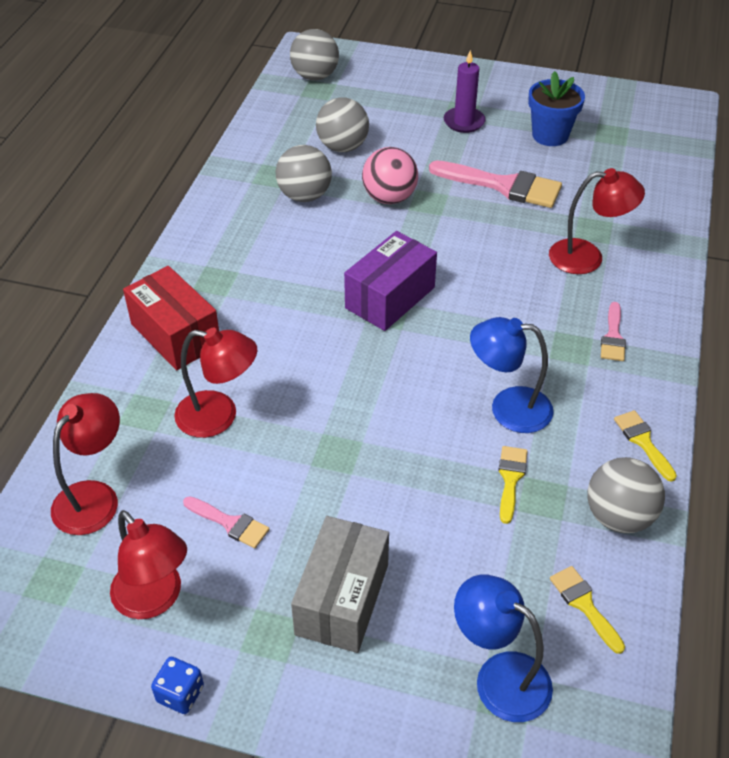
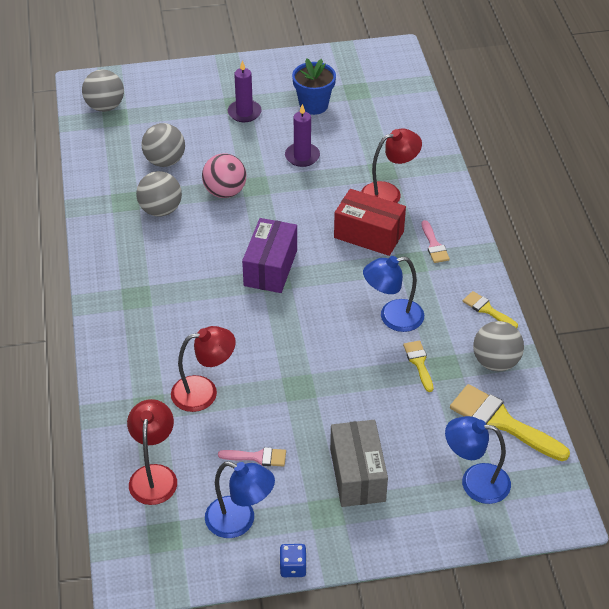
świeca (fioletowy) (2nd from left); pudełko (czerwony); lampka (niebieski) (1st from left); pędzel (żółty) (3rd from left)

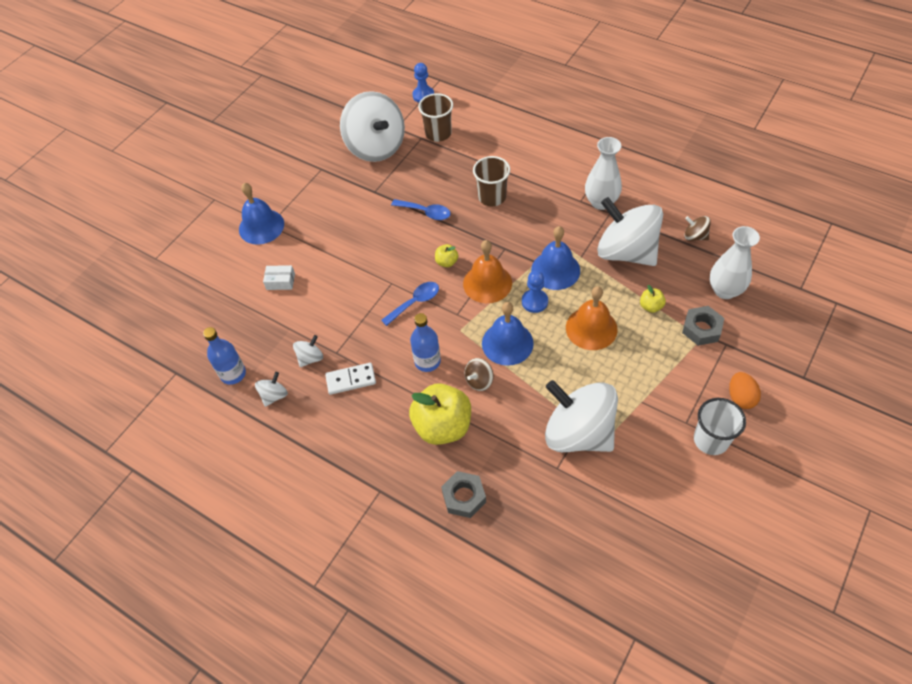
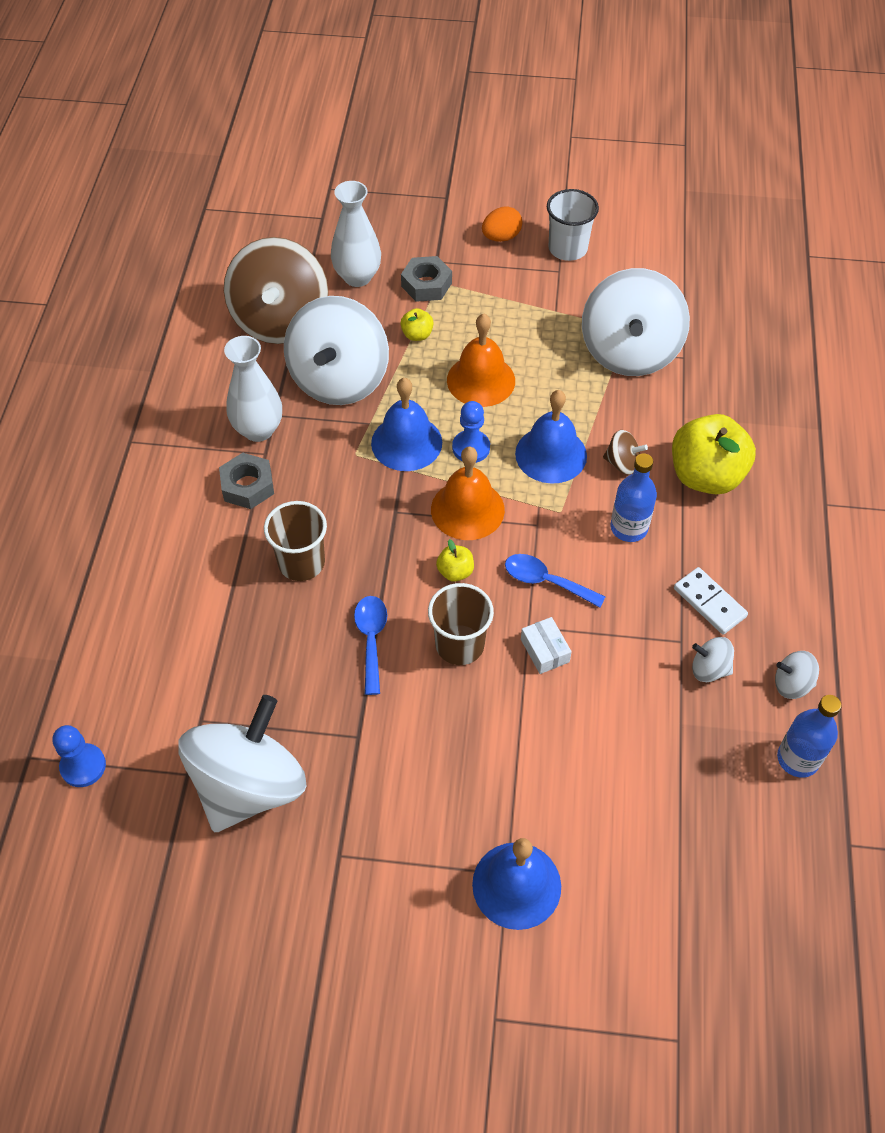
szklanka (brązowy) (2nd from left); bączek (brązowy) (1st from left); pudełko (biały); nakrętka (szary) (1st from left)

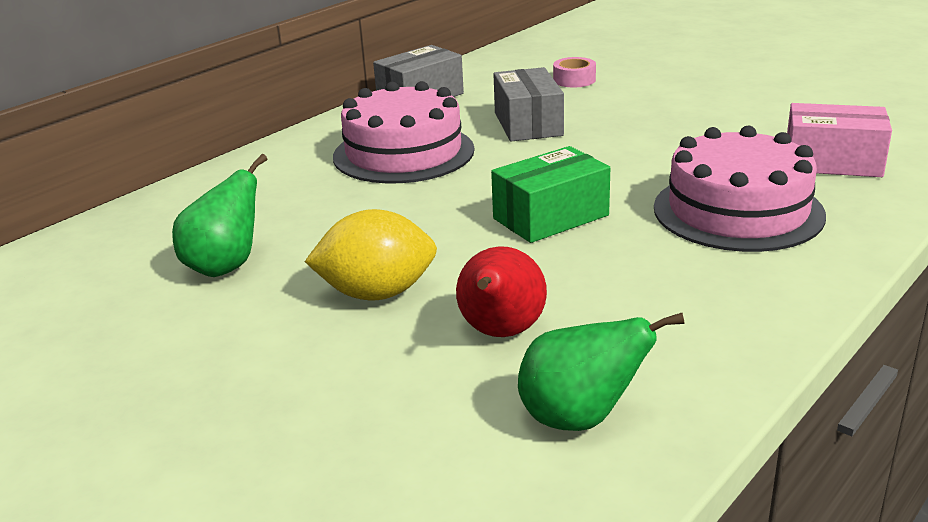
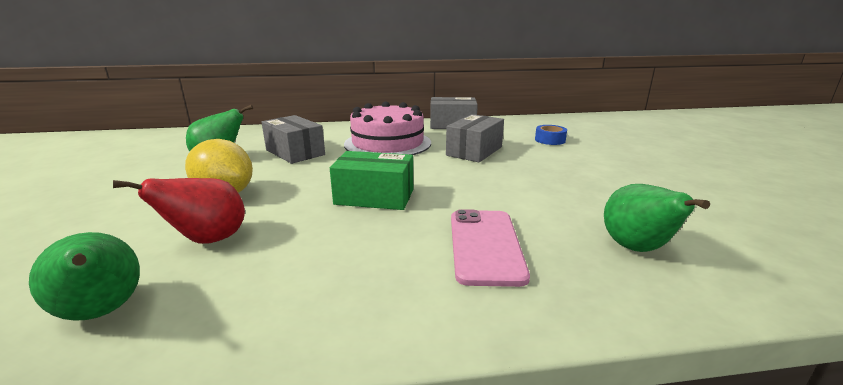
taśma klejąca (niebieski); gruszka (zielony) (3rd from left); telefon (różowy); pudełko (szary) (1st from left)

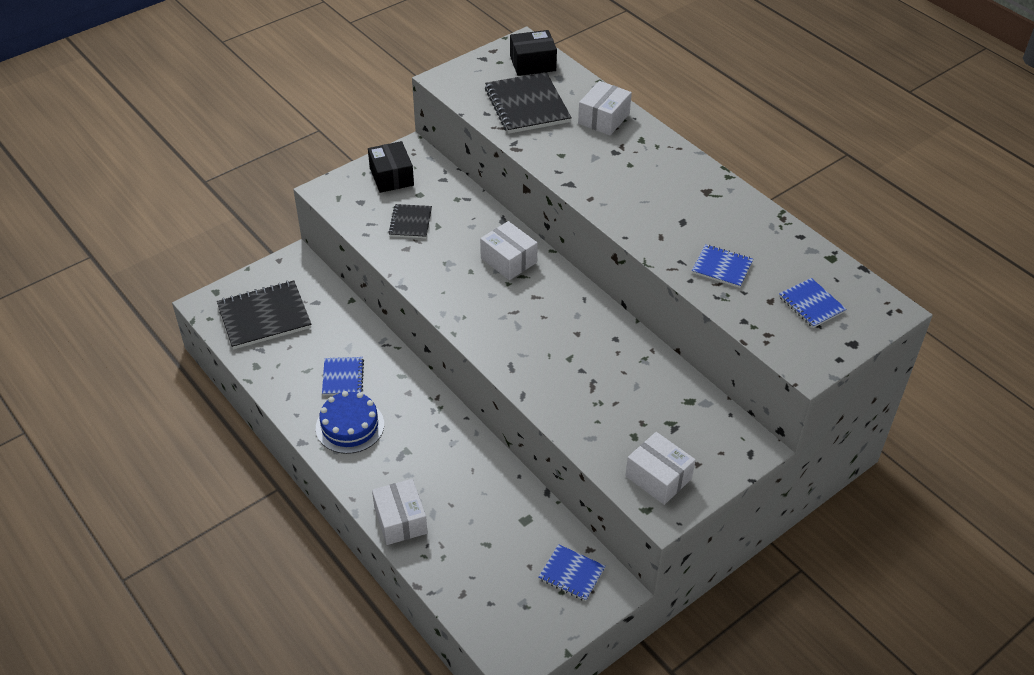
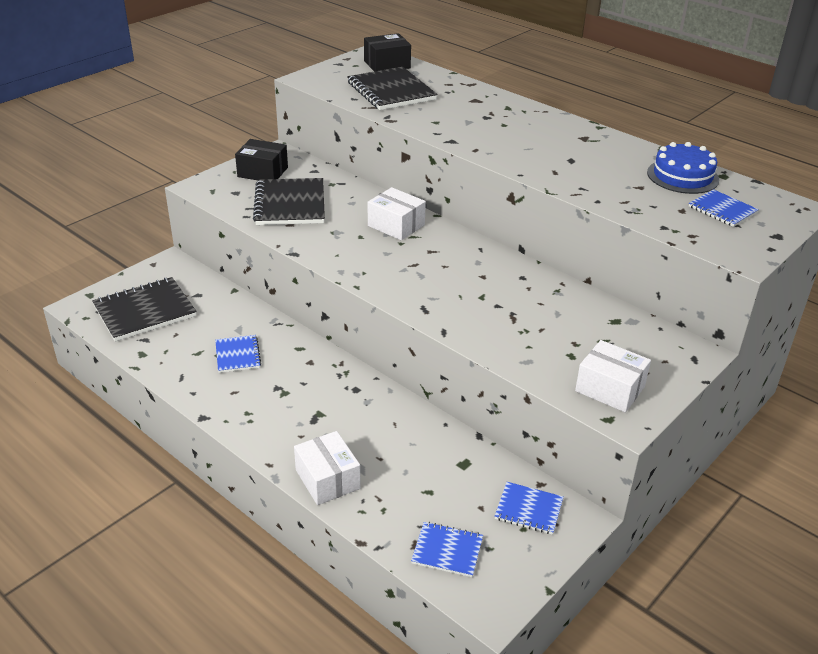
pudełko (biały) (3rd from left in the first image); pudełko (czarny) (1st from left); zeszyt (czarny) (2nd from left); zeszyt (niebieski) (2nd from left); tort (niebieski)

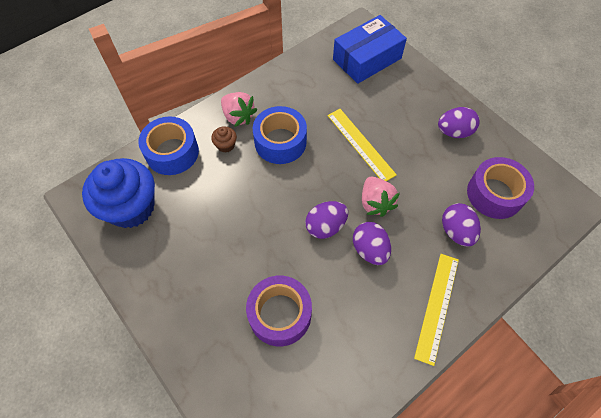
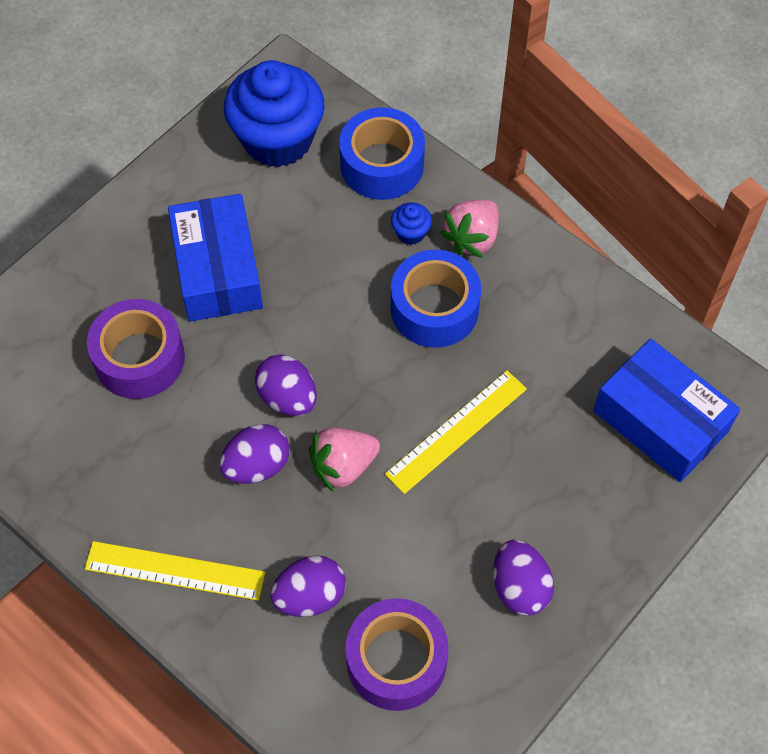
muffinka (niebieski) (2nd from left); pudełko (niebieski) (1st from left)

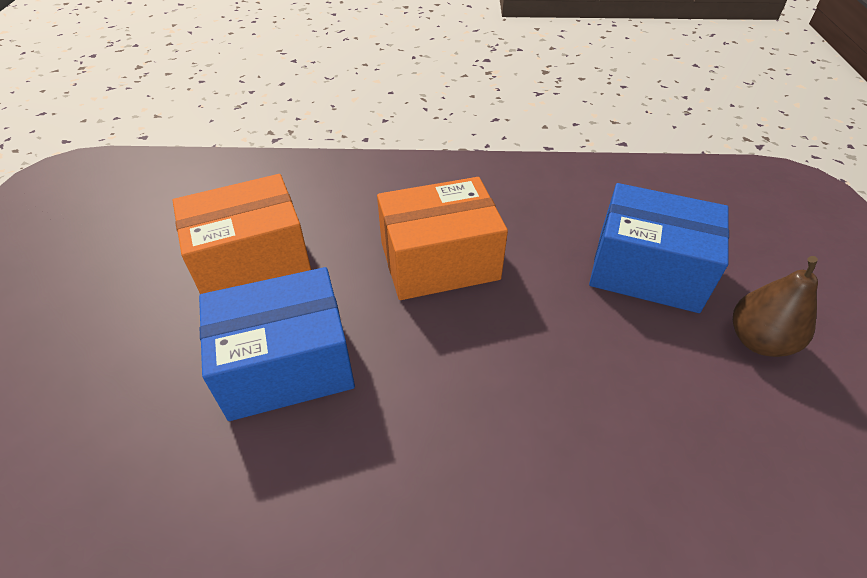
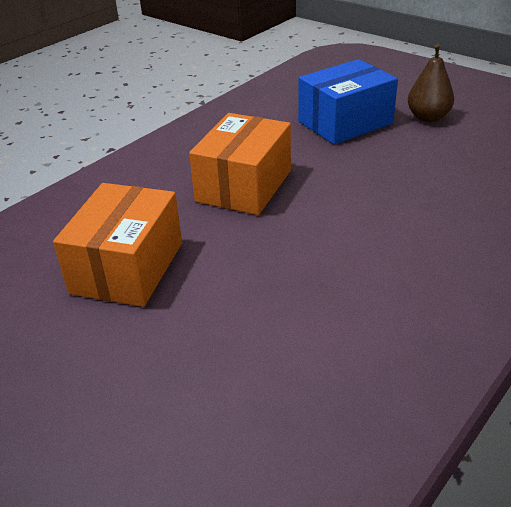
pudełko (niebieski) (1st from left in the first image)

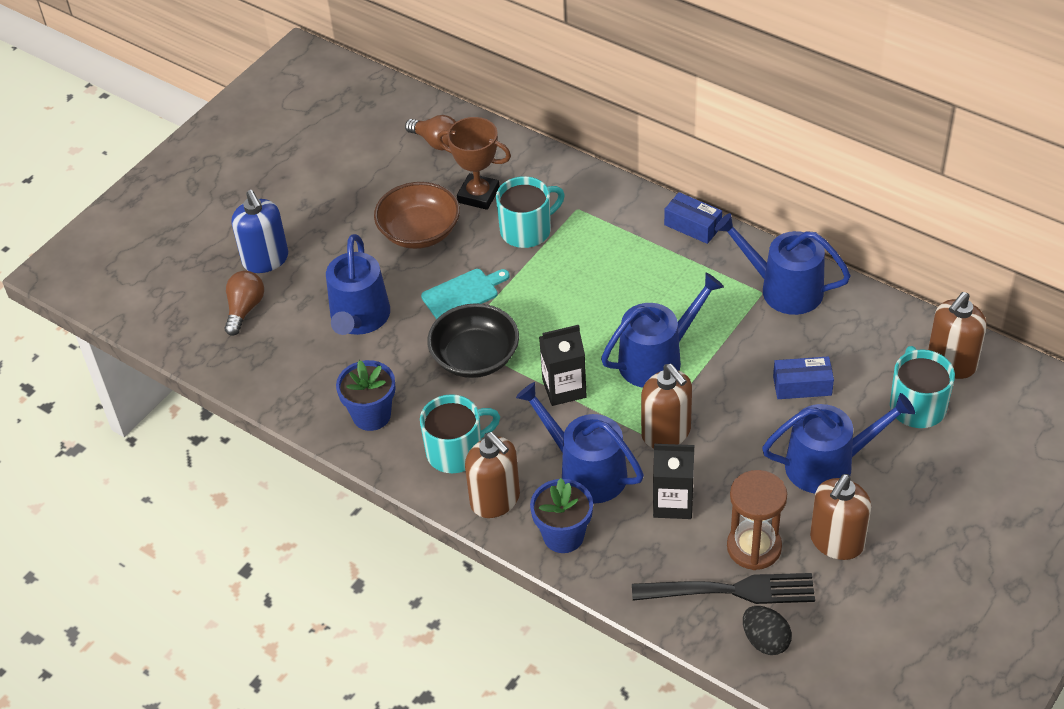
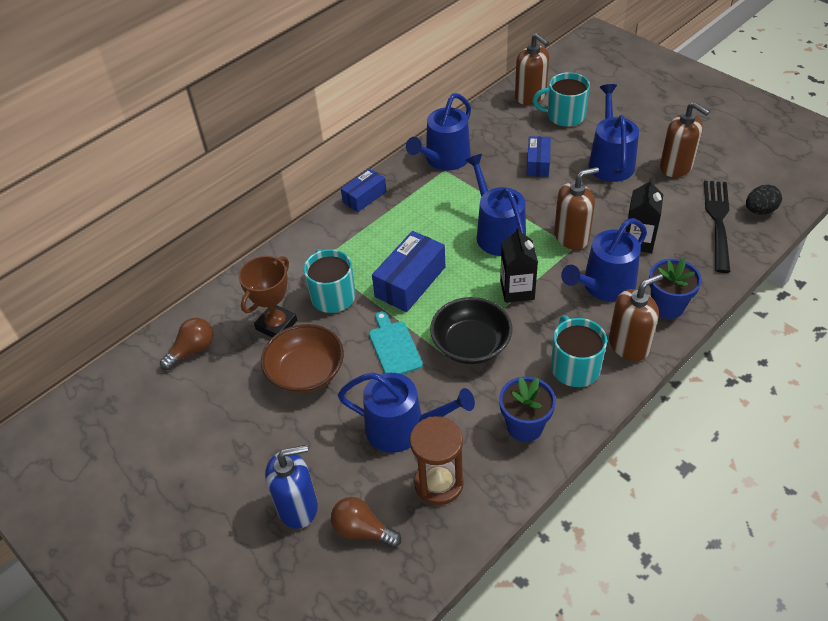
klepsydra (brązowy); pudełko (niebieski) (2nd from left)

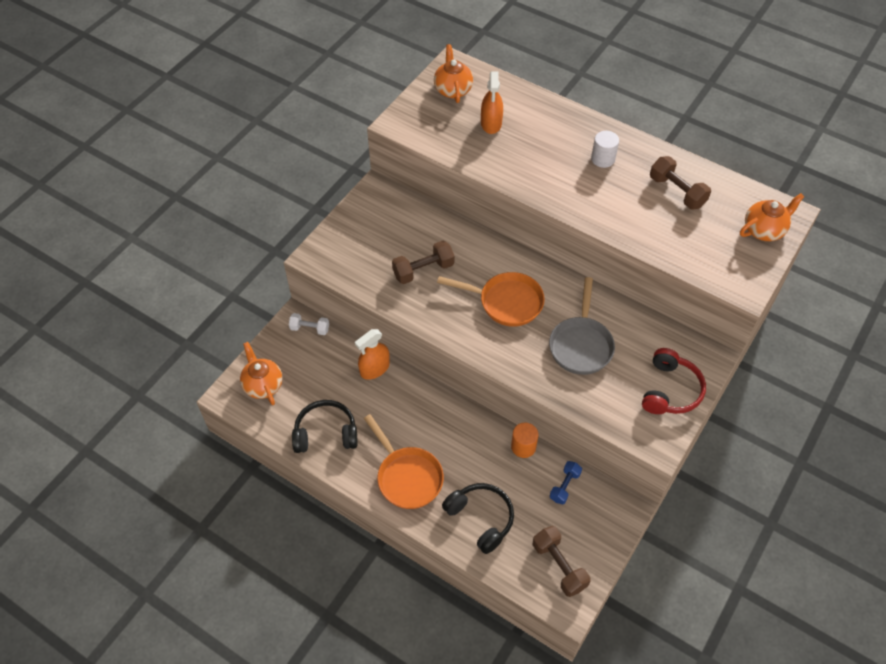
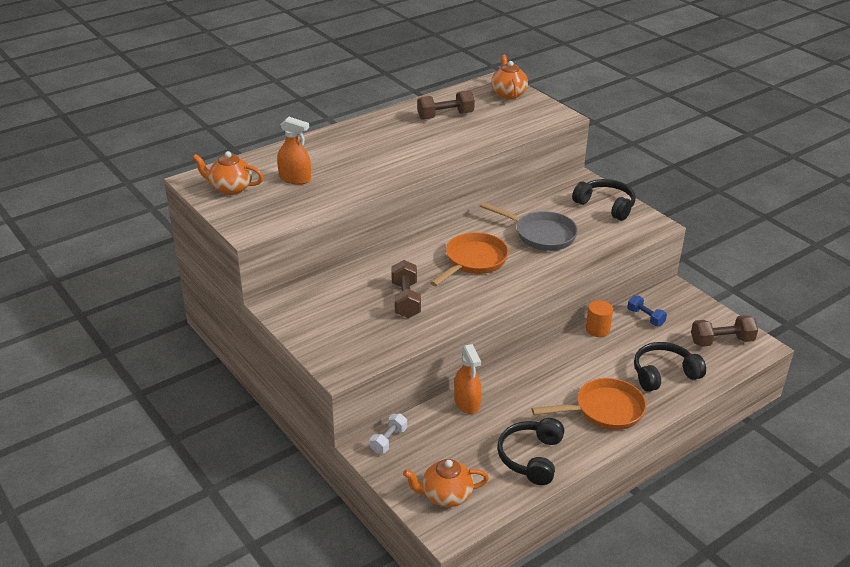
walec (biały); słuchawki (czarny) (2nd from left)

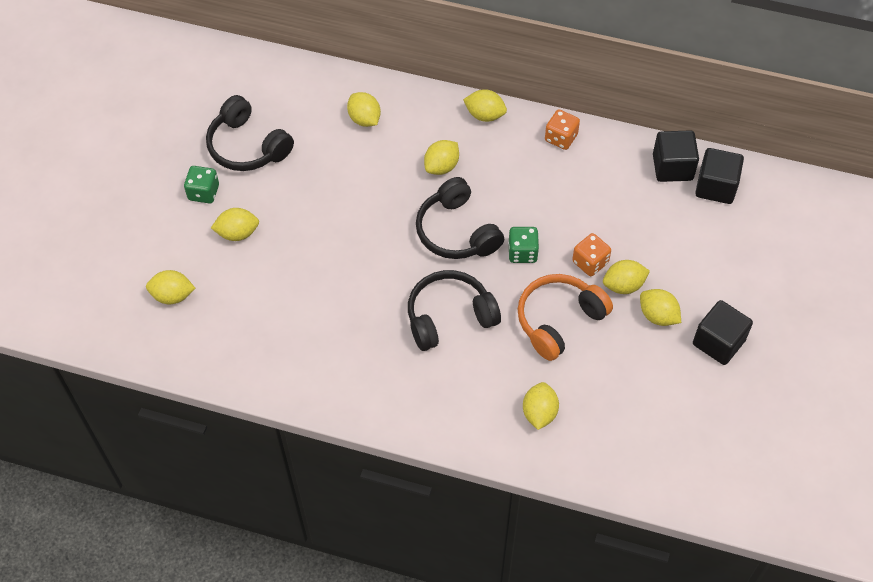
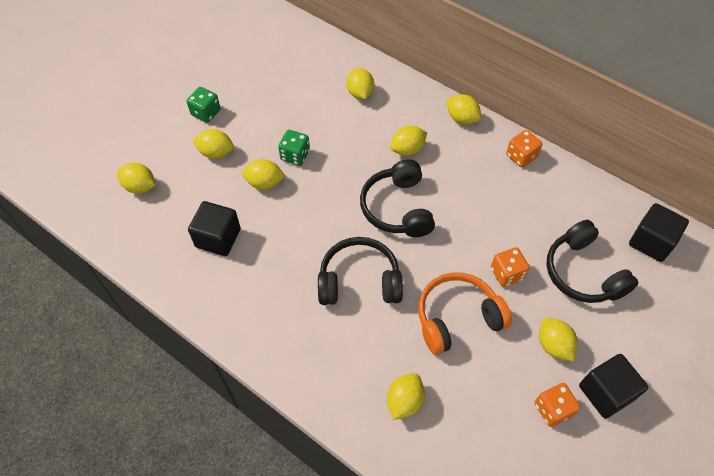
słuchawki (czarny) (3rd from left); sześcian (czarny) (1st from left); kostka do gry (zielony) (2nd from left); cytryna (żółty) (3rd from left); kostka do gry (pomarańczowy) (3rd from left)

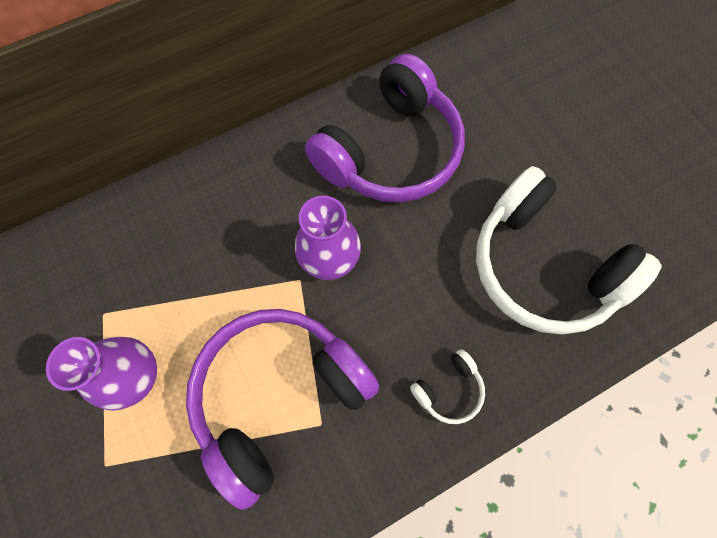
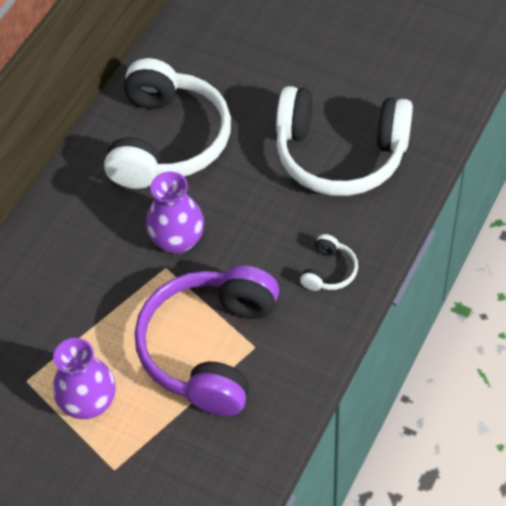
słuchawki (biały) (1st from left)

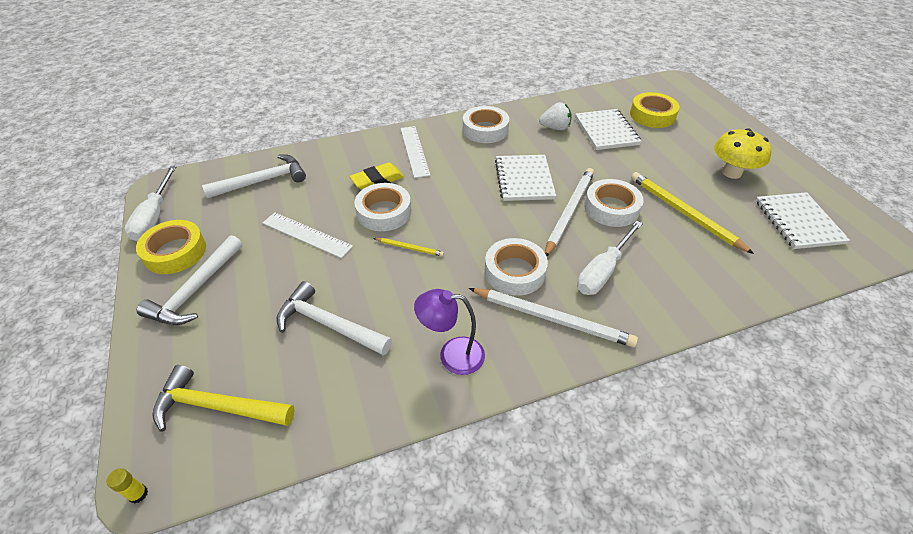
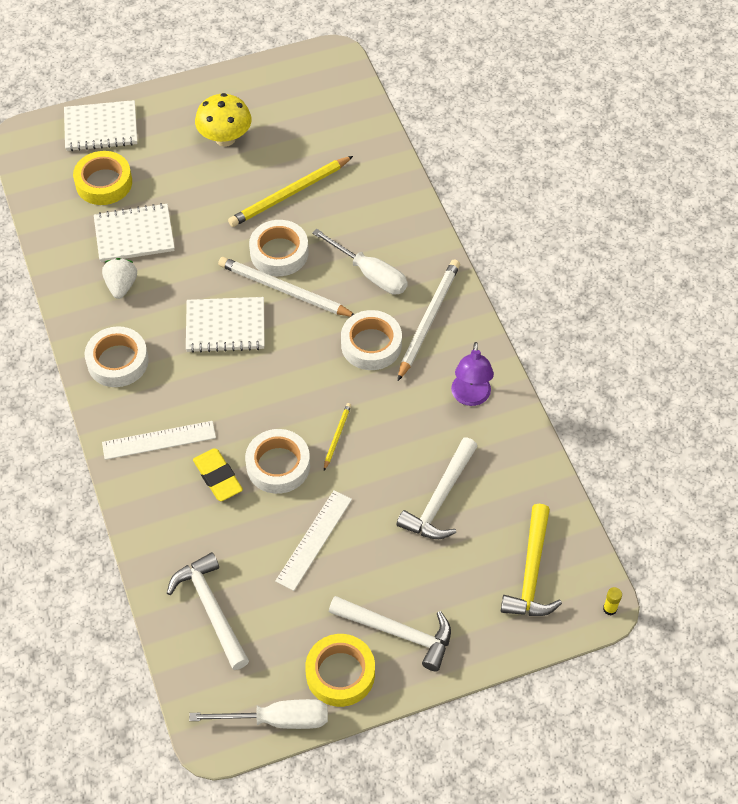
zeszyt (biały) (1st from left)

